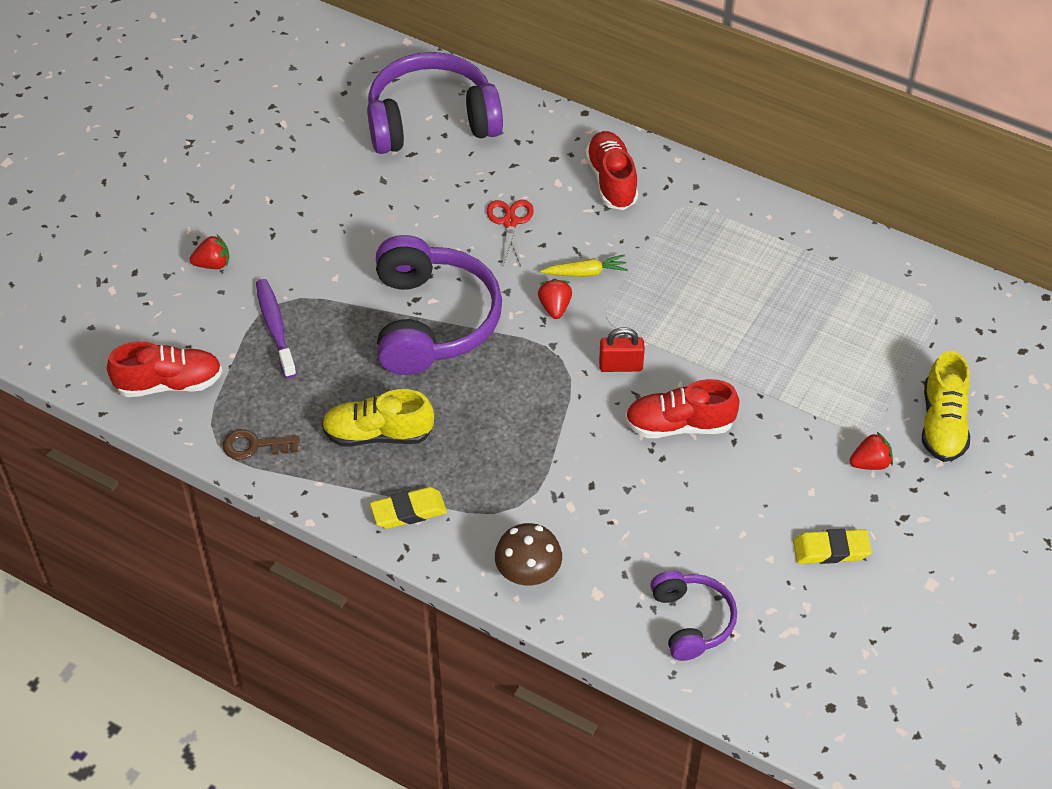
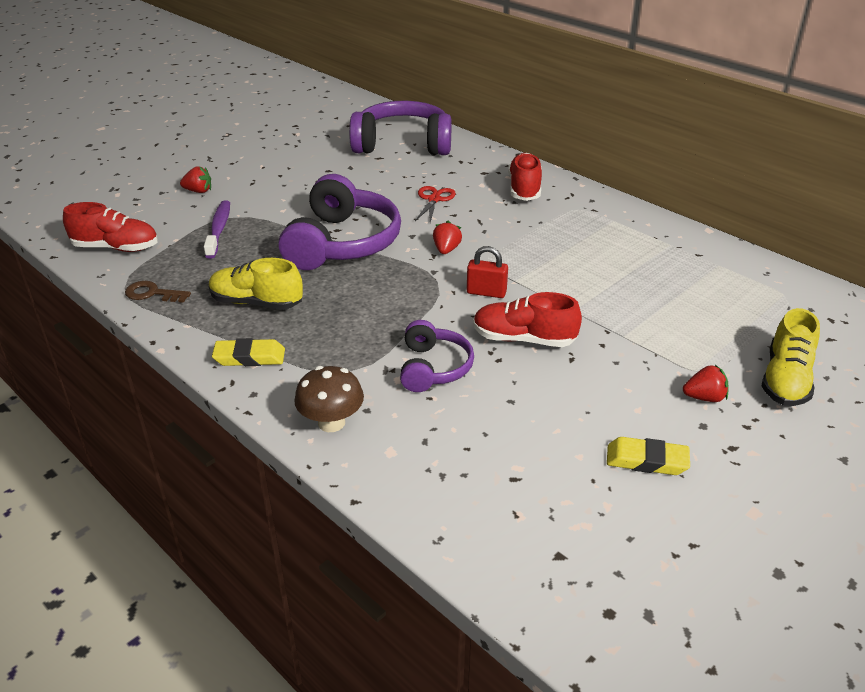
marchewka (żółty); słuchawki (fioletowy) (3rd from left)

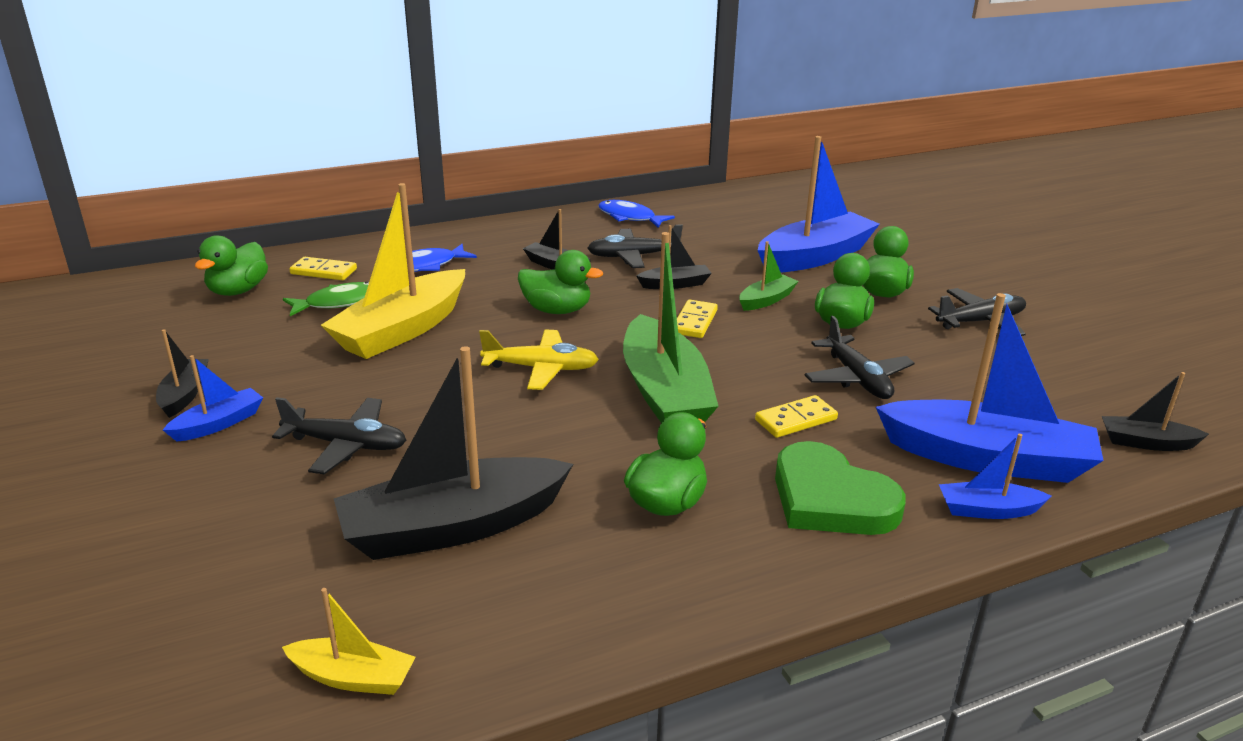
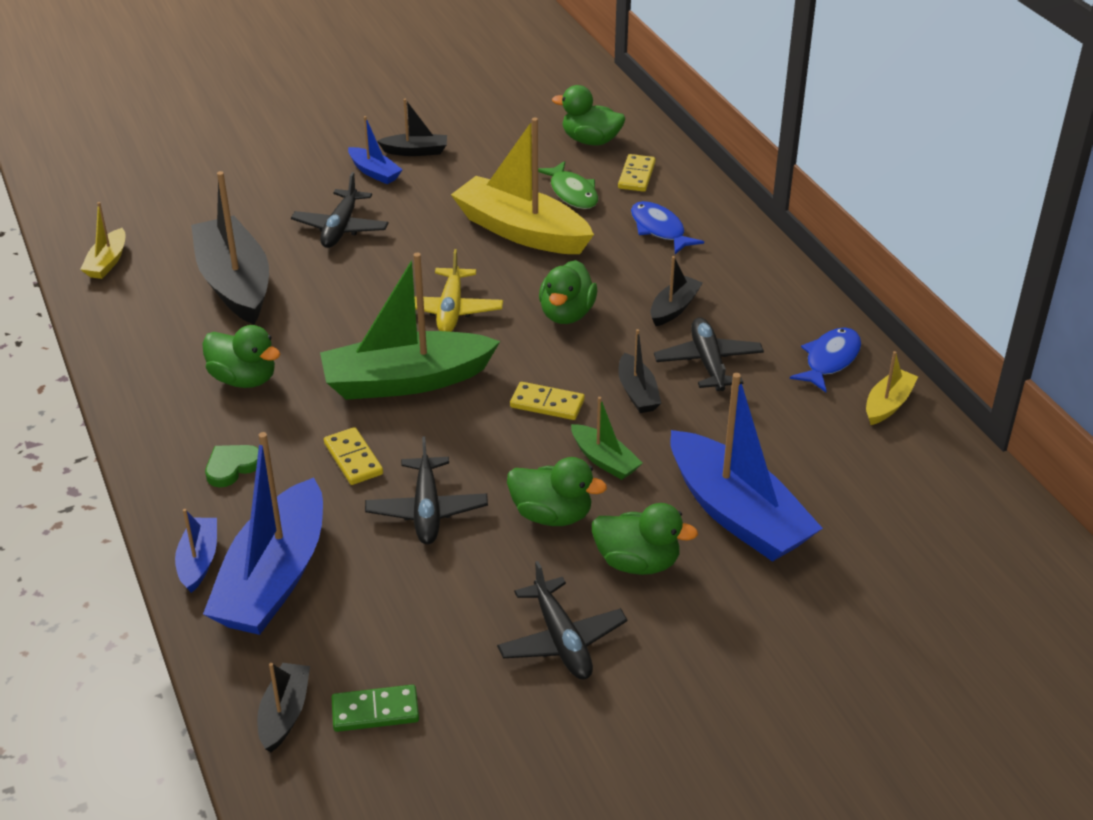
samolot (czarny) (2nd from left); serce (zielony); łódka (żółty) (3rd from left); kostka domina (zielony)

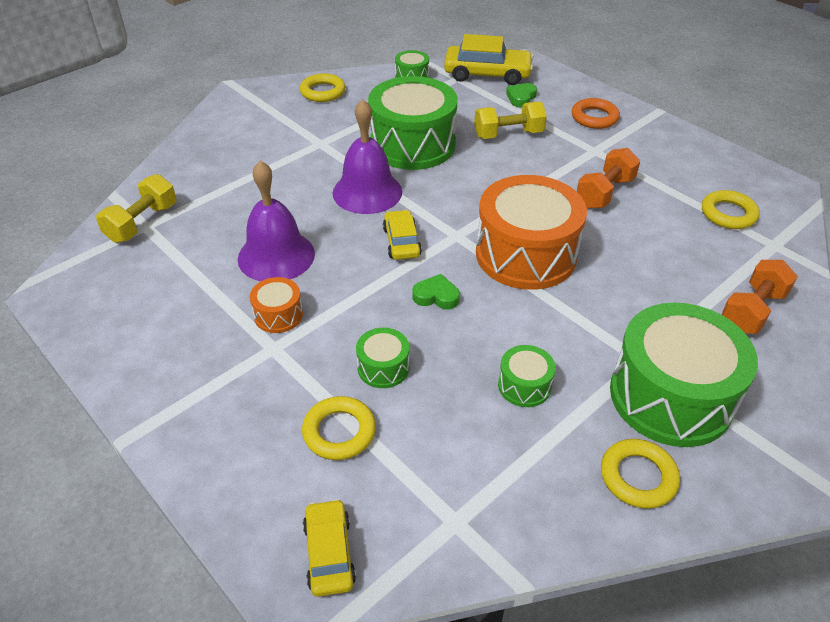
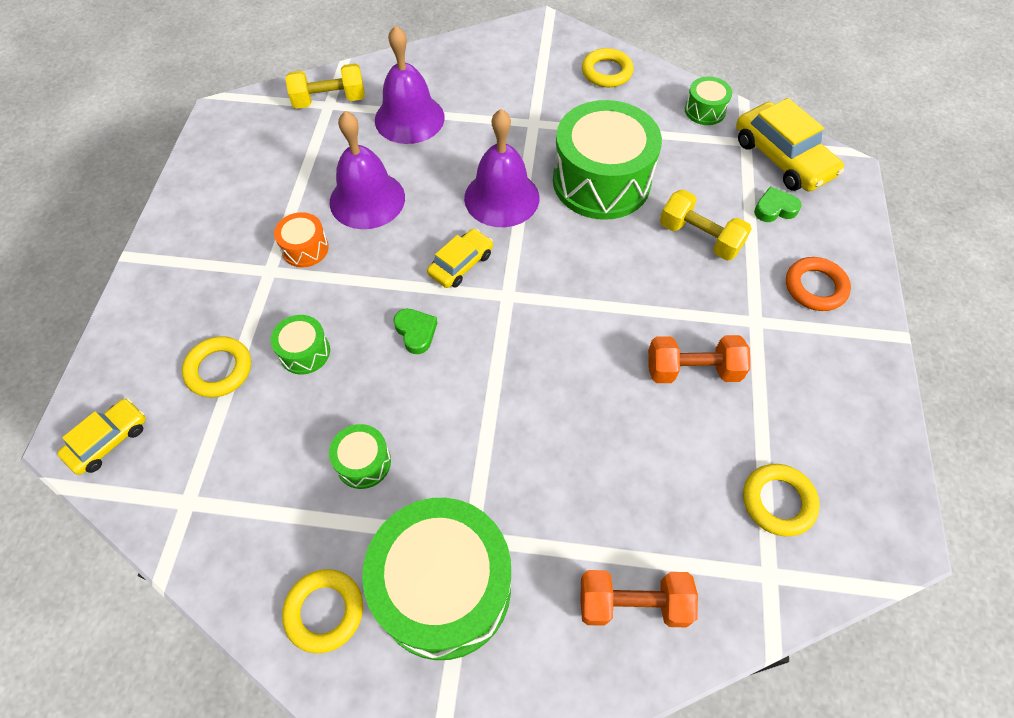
bęben (pomarańczowy) (2nd from left in the first image); dzwonek (fioletowy) (2nd from left)

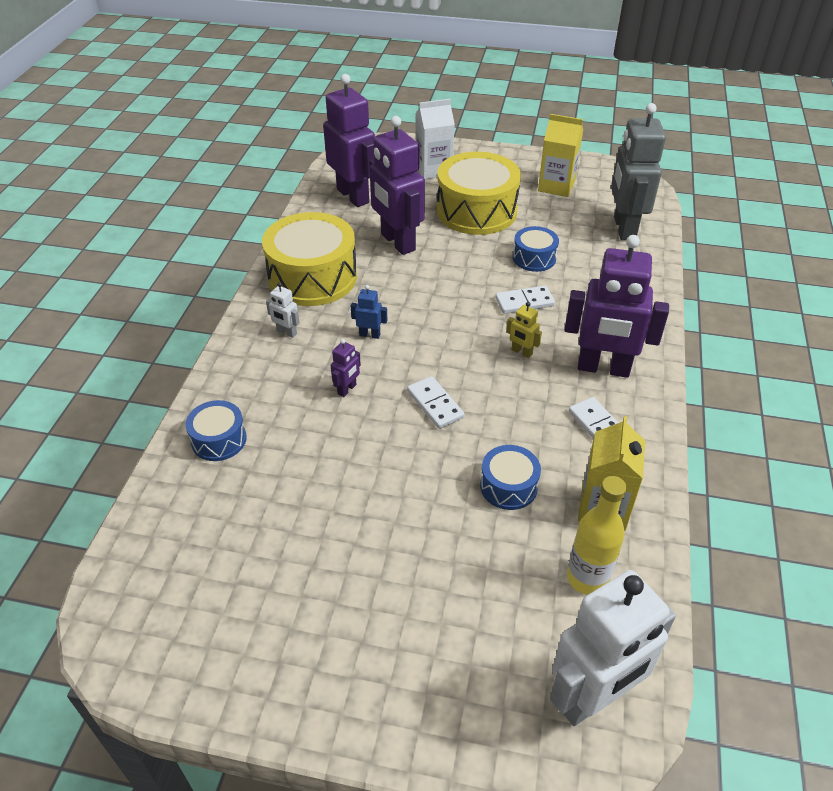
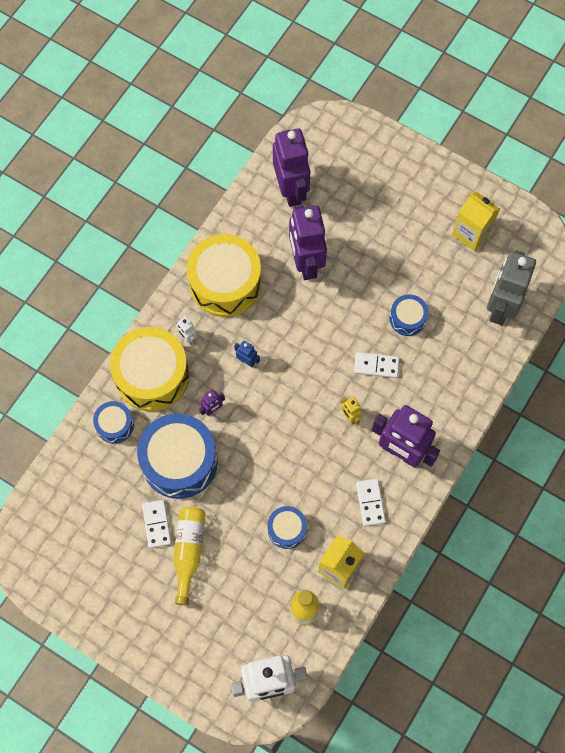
karton mleka (biały); bęben (żółty) (1st from left); kostka domina (biały) (1st from left); bęben (niebieski) (2nd from left); butelka (żółty) (1st from left)

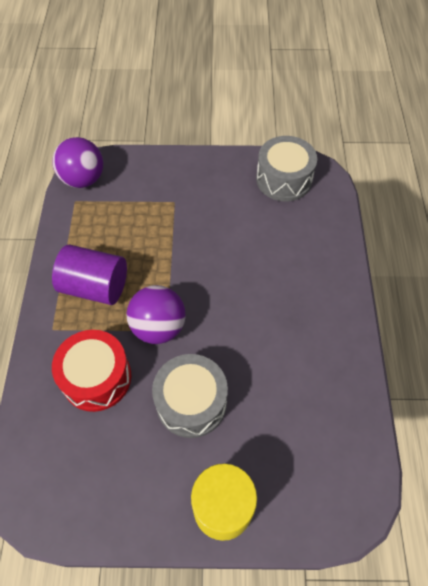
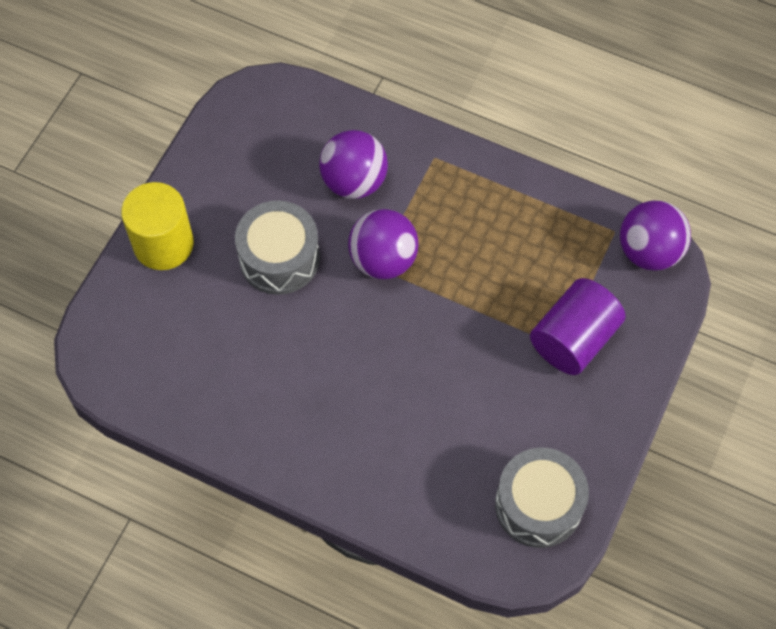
walec (fioletowy); piłka (fioletowy) (1st from left)

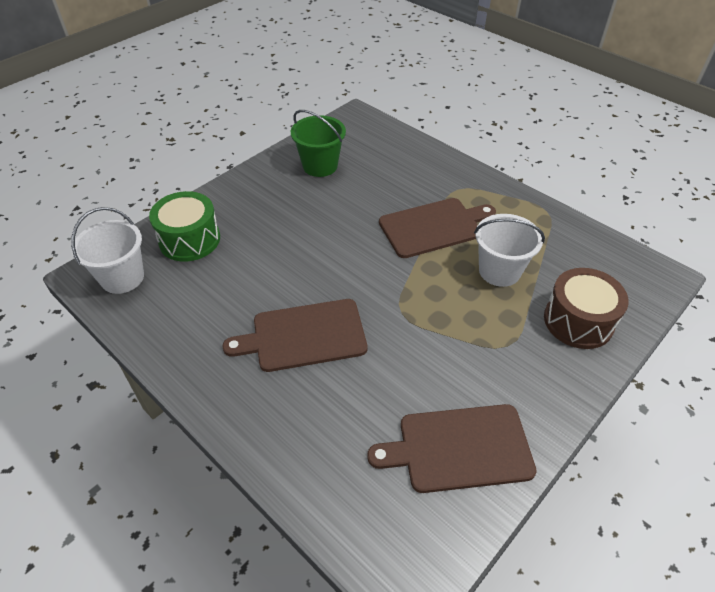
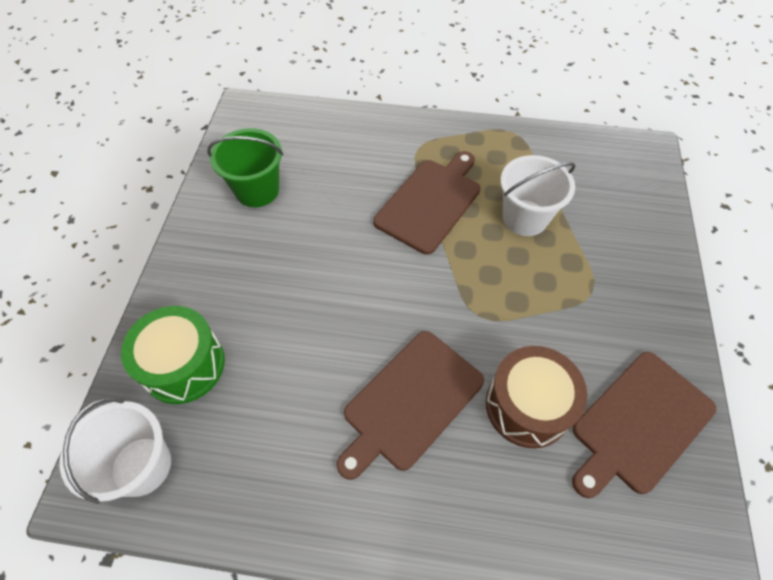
bęben (brązowy)

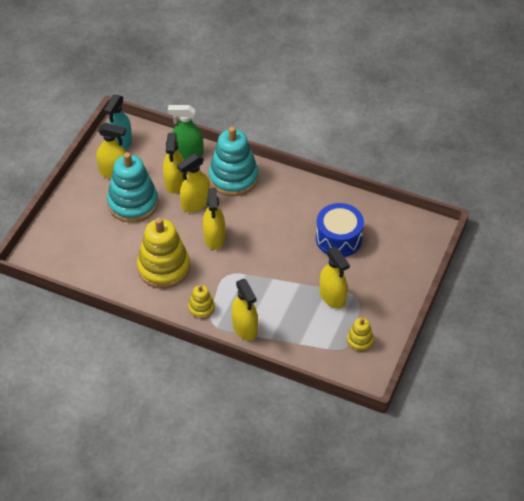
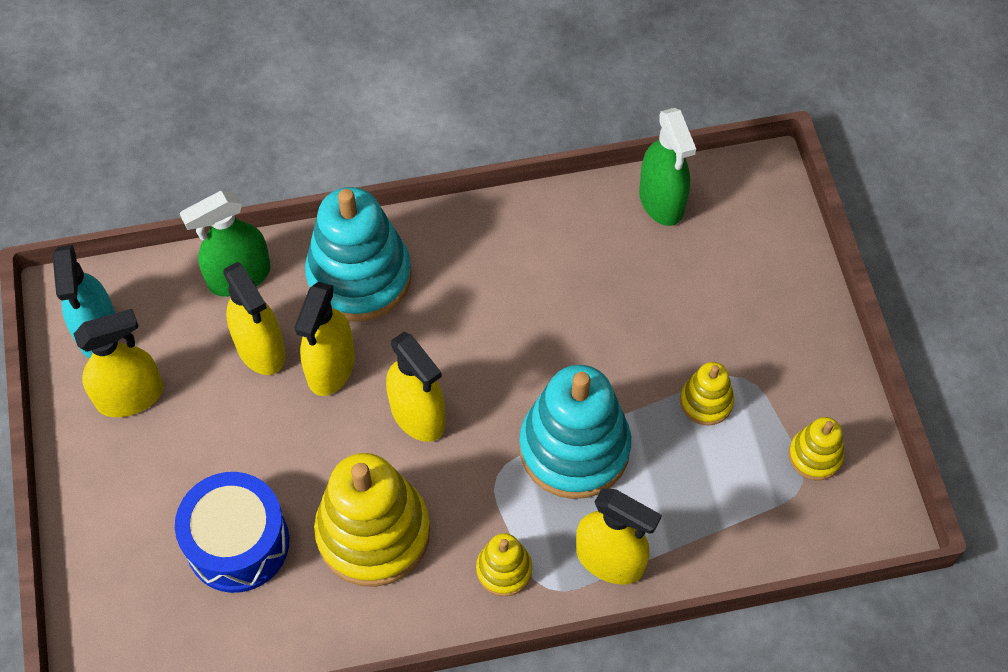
zabawka nakładanka (turkusowy) (2nd from left); bęben (niebieski); zabawka nakładanka (żółty) (3rd from left); spryskiwacz (zielony) (2nd from left)

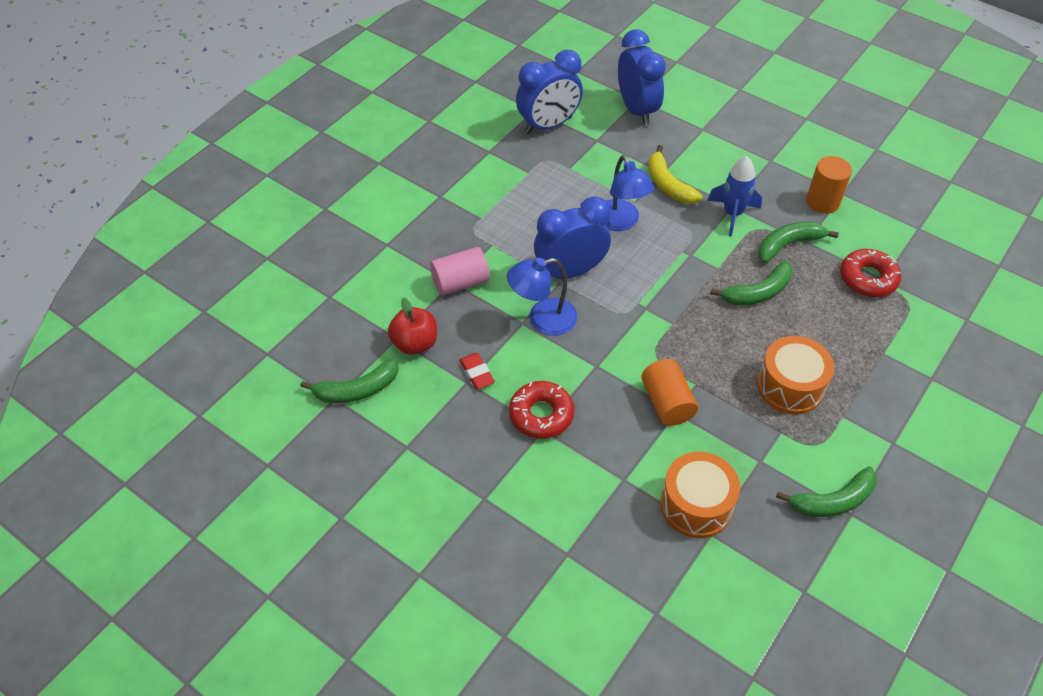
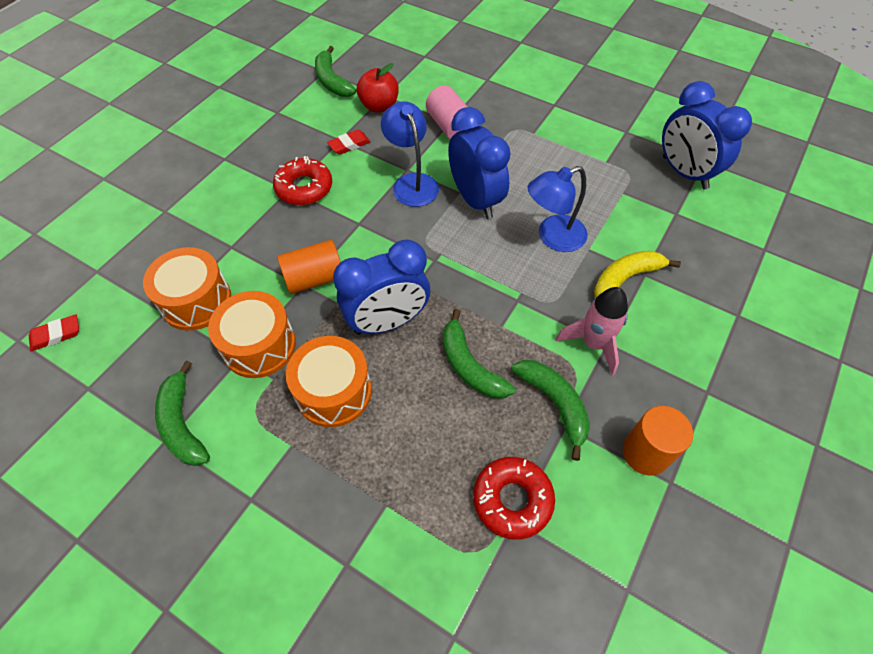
budzik (niebieski) (1st from left); rakieta (różowy); bęben (pomarańczowy) (2nd from left); gumka do mazania (czerwony) (1st from left)

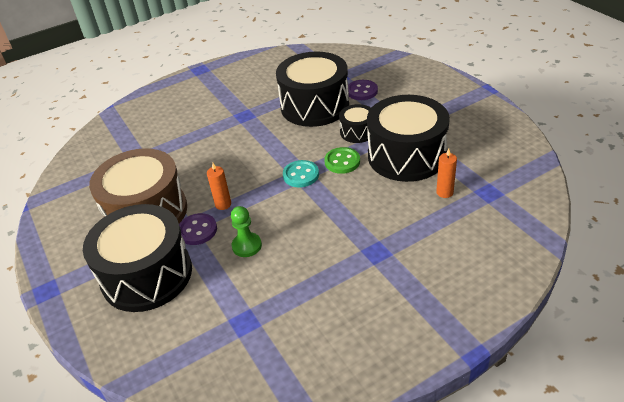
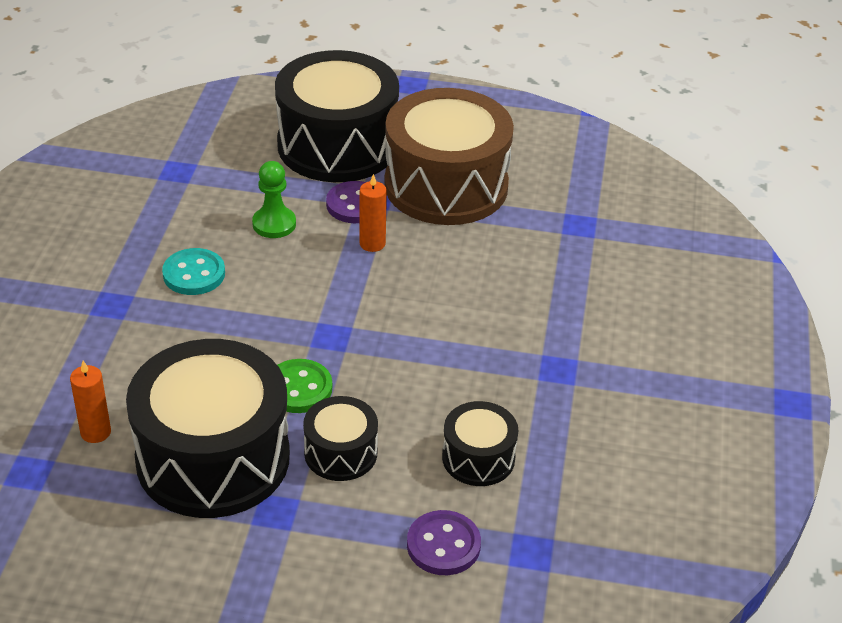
bęben (czarny) (4th from left); guzik (turkusowy)

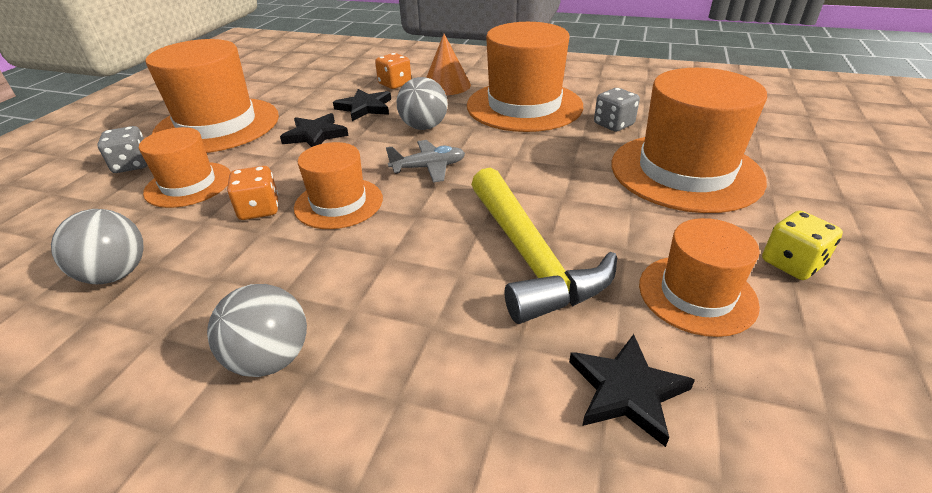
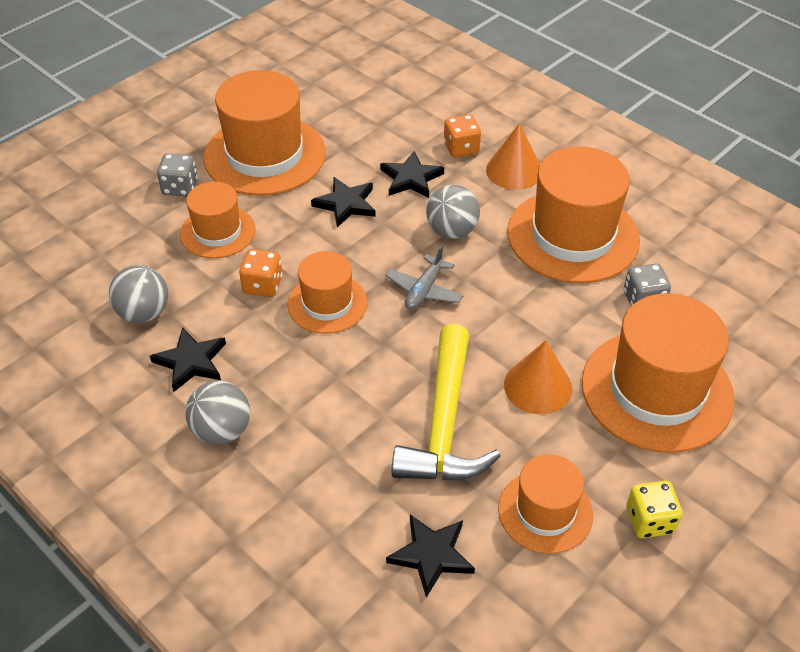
samolot (szary); gwiazda (czarny) (1st from left); stożek (pomarańczowy) (2nd from left)

